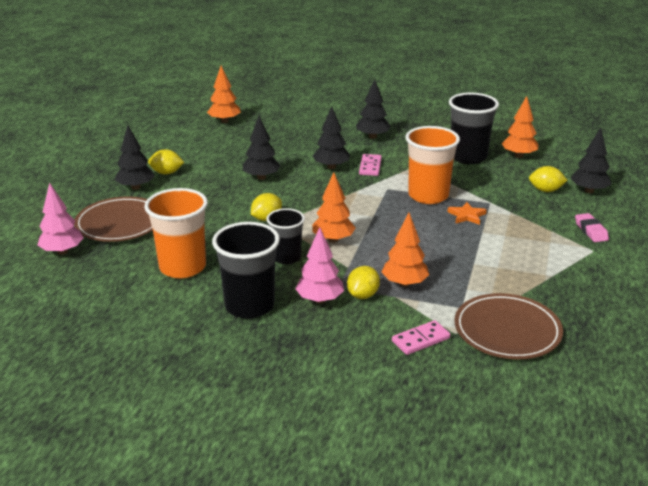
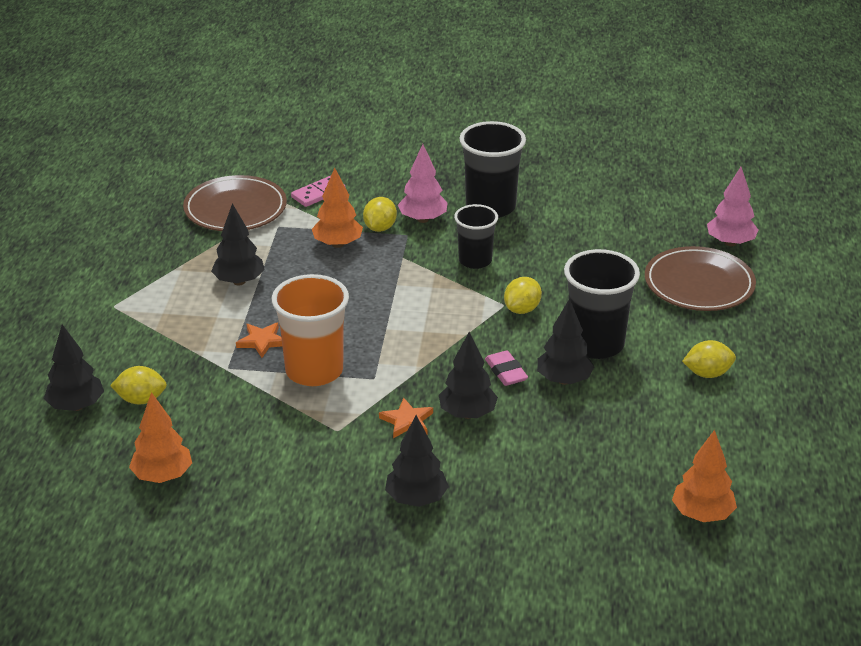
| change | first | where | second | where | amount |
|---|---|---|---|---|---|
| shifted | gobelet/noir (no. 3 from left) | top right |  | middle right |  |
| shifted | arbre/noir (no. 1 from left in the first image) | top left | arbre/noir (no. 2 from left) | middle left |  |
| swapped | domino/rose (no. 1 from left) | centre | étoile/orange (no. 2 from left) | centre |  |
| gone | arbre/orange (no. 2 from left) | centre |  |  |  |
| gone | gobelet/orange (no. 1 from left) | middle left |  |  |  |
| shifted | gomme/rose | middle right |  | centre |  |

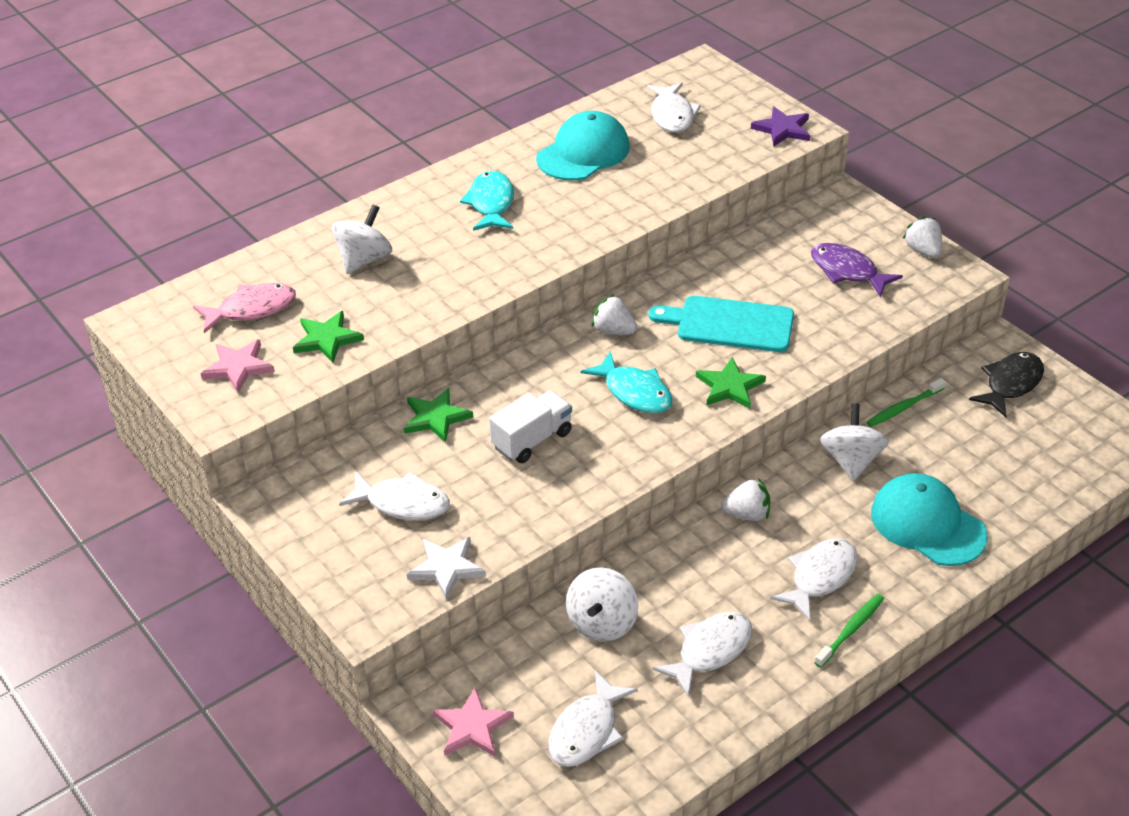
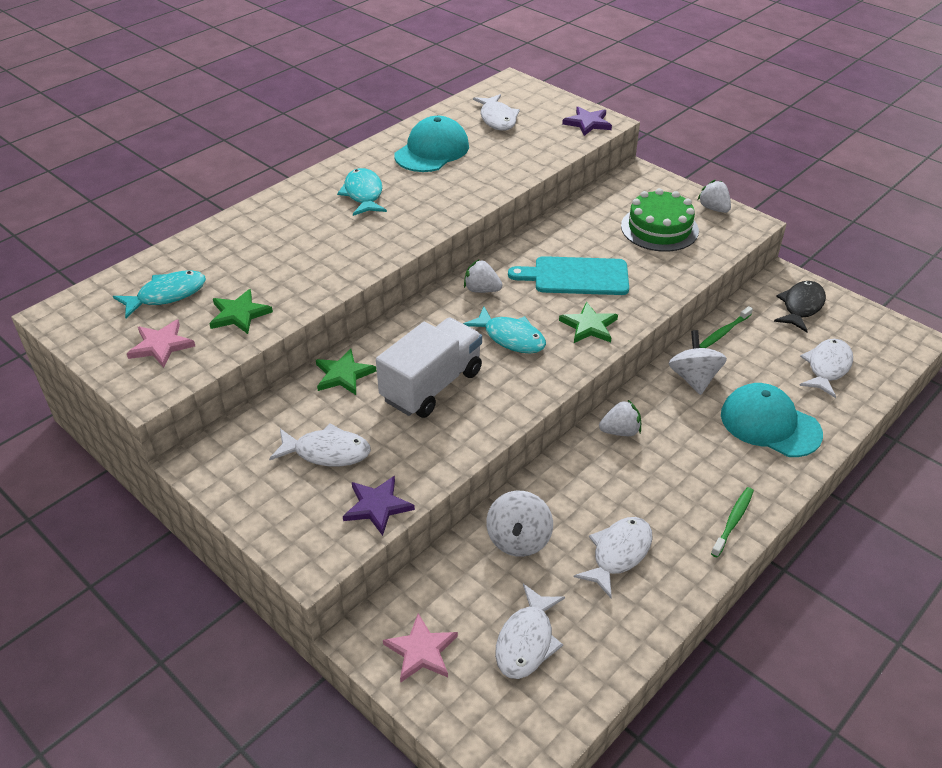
| change | first | where | second | where | amount |
|---|---|---|---|---|---|
| gone | toupie/blanc (no. 1 from left) | top left |  |  |  |
| swapped | poisson/violet | top right | gâteau/vert | top right |  |
| repainted | poisson/rose | middle left | poisson/turquoise (no. 1 from left) | middle left |  |
| scaled | camion/blanc | centre |  | centre | x1.53 |
| repainted | étoile/blanc | bottom centre | étoile/violet (no. 1 from left) | centre |  |
| shifted | poisson/blanc (no. 5 from left) | bottom right |  | middle right |  |

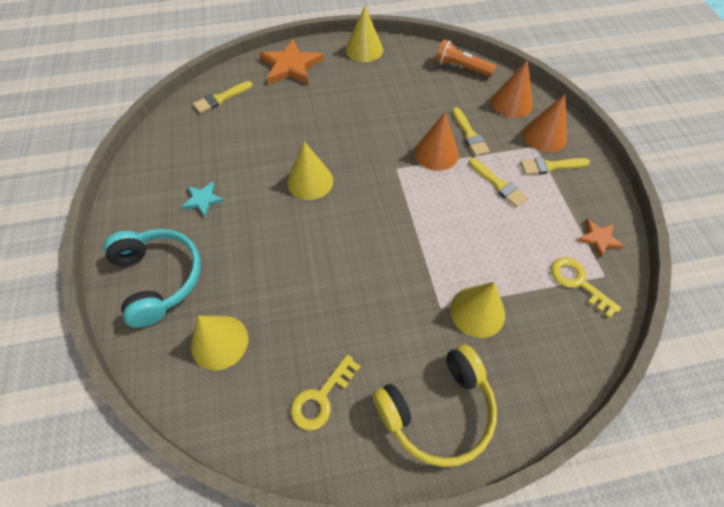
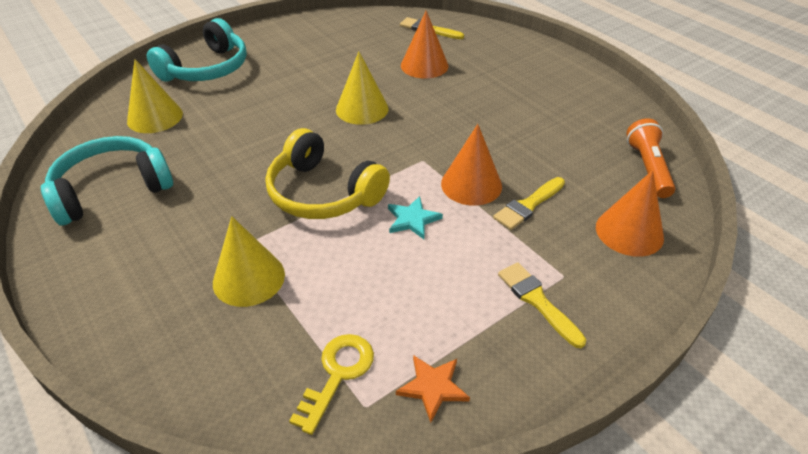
| change | first | where | second | where | amount |
|---|---|---|---|---|---|
| gone | cône/jaune (no. 3 from left) | top centre |  |  |  |
| gone | étoile/orange (no. 1 from left) | top centre |  |  |  |
| shifted | cône/orange (no. 3 from left in the first image) | top right | cône/orange (no. 1 from left) | top centre |  |
| gone | pinceau/jaune (no. 3 from left) | middle right |  |  |  |
| shifted | étoile/turquoise | middle left |  | centre |  |
| shifted | casque audio/jaune | bottom centre |  | centre |  |
| swapped | clé/jaune (no. 1 from left) | bottom centre | casque audio/turquoise (no. 1 from left) | middle left |  |

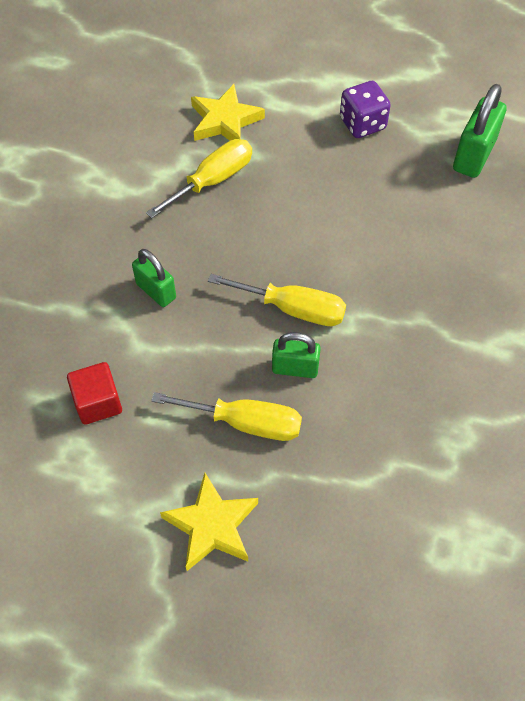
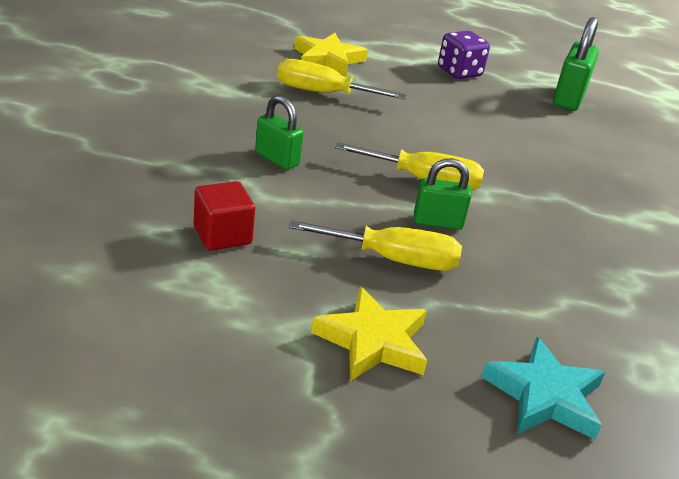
| change | first | where | second | where | amount |
|---|---|---|---|---|---|
| rotated | tournevis/jaune (no. 1 from left) | top centre |  | top centre | 120 degrees counterclockwise |
| new |  |  | étoile/turquoise | bottom right |  |

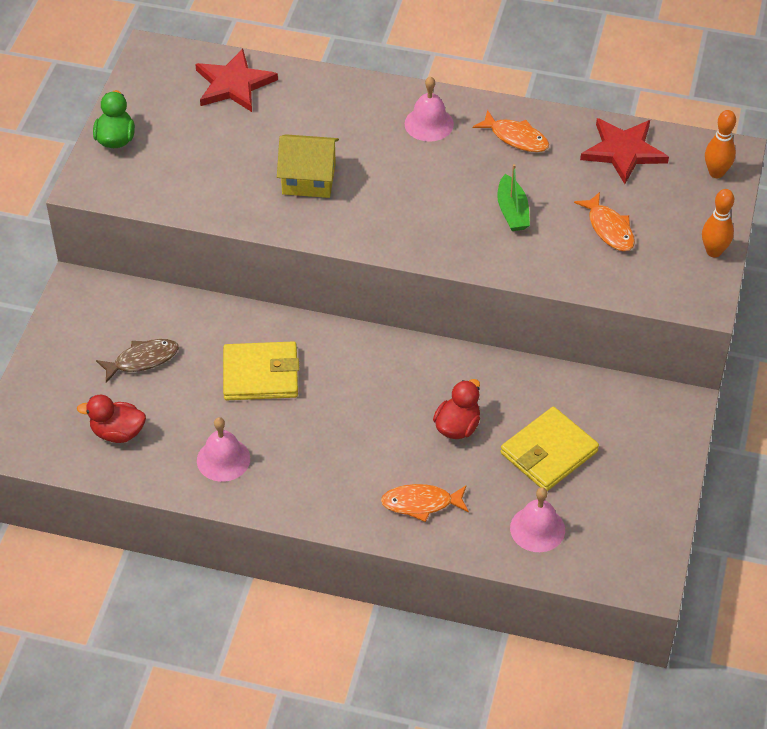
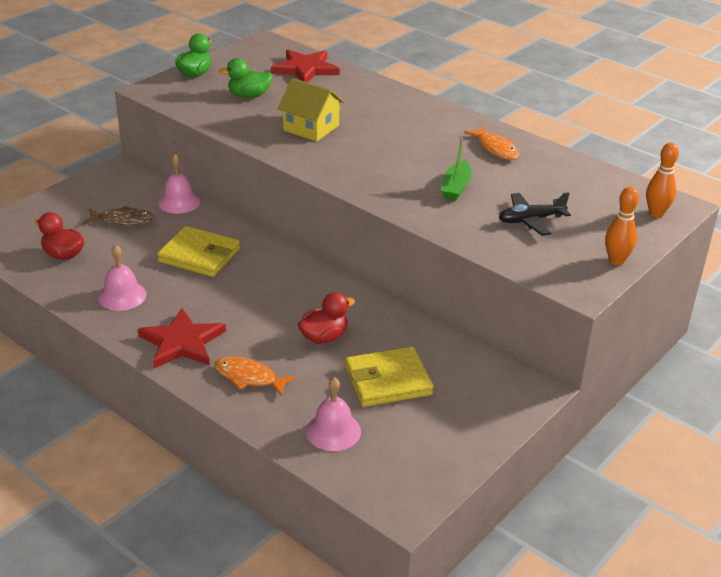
| change | first | where | second | where | amount |
|---|---|---|---|---|---|
| shifted | cloche/rose (no. 2 from left) | top centre |  | top left |  |
| shifted | étoile/rouge (no. 2 from left in the first image) | top right | étoile/rouge (no. 1 from left) | middle left |  |
| swapped | poisson/orange (no. 3 from left) | top right | avion/noir | middle right |  |
| new |  |  | canard/vert (no. 2 from left) | top centre |  |

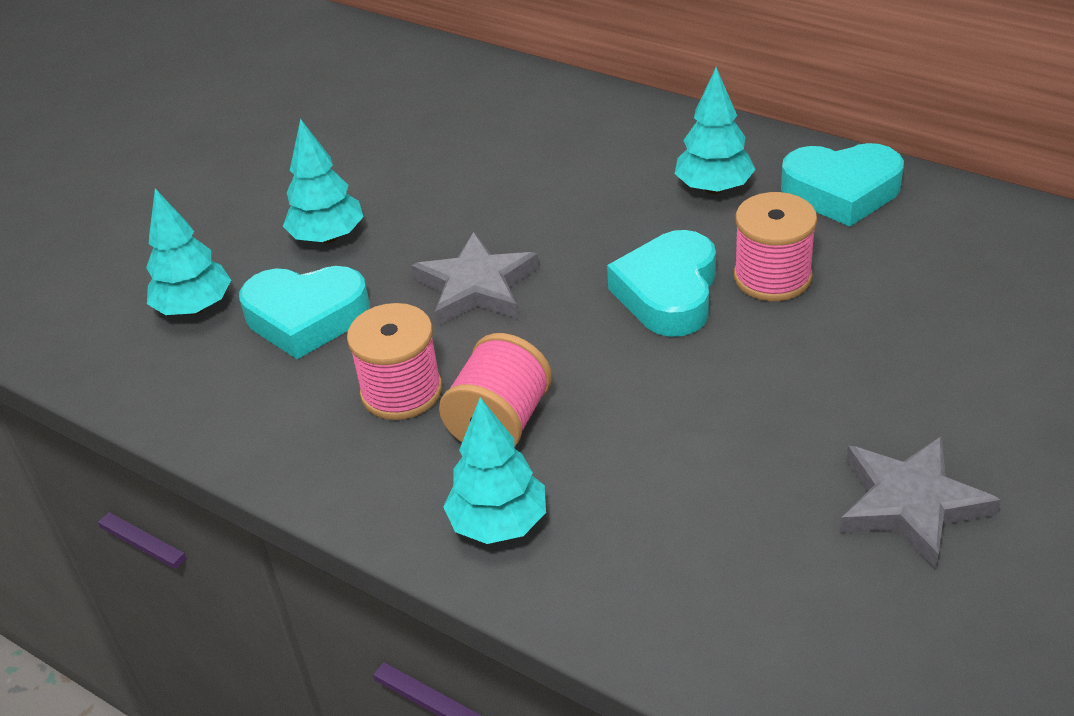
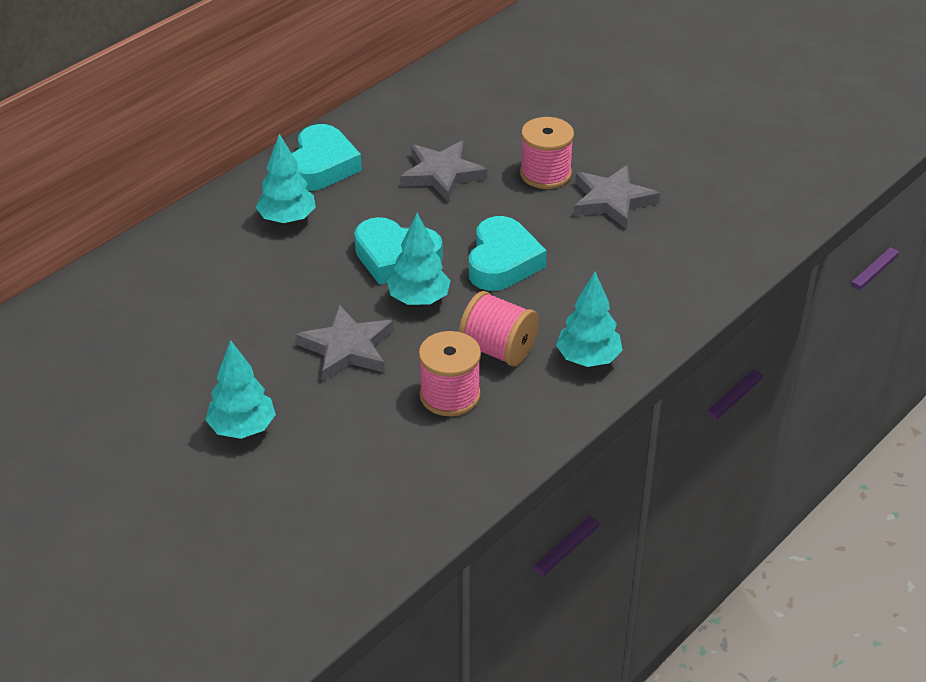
| change | first | where | second | where | amount |
|---|---|---|---|---|---|
| shifted | arbre/turquoise (no. 1 from left in the first image) | middle left | arbre/turquoise (no. 3 from left) | centre |  |
| shifted | bobine/rose (no. 3 from left) | middle right |  | top centre |  |
| shifted | cœur/turquoise (no. 1 from left in the first image) | middle left | cœur/turquoise (no. 3 from left) | centre |  |
| new |  |  | étoile/gris (no. 2 from left) | top centre |  |

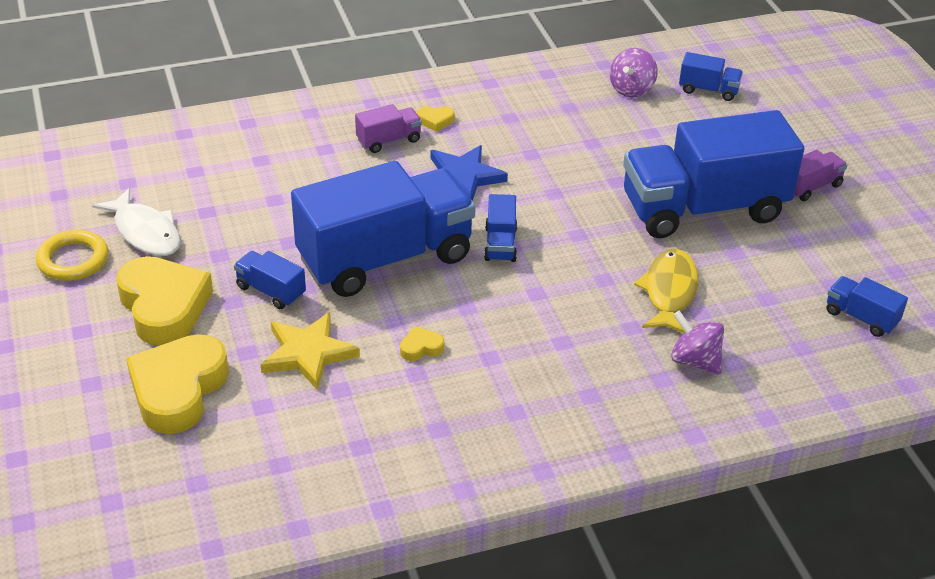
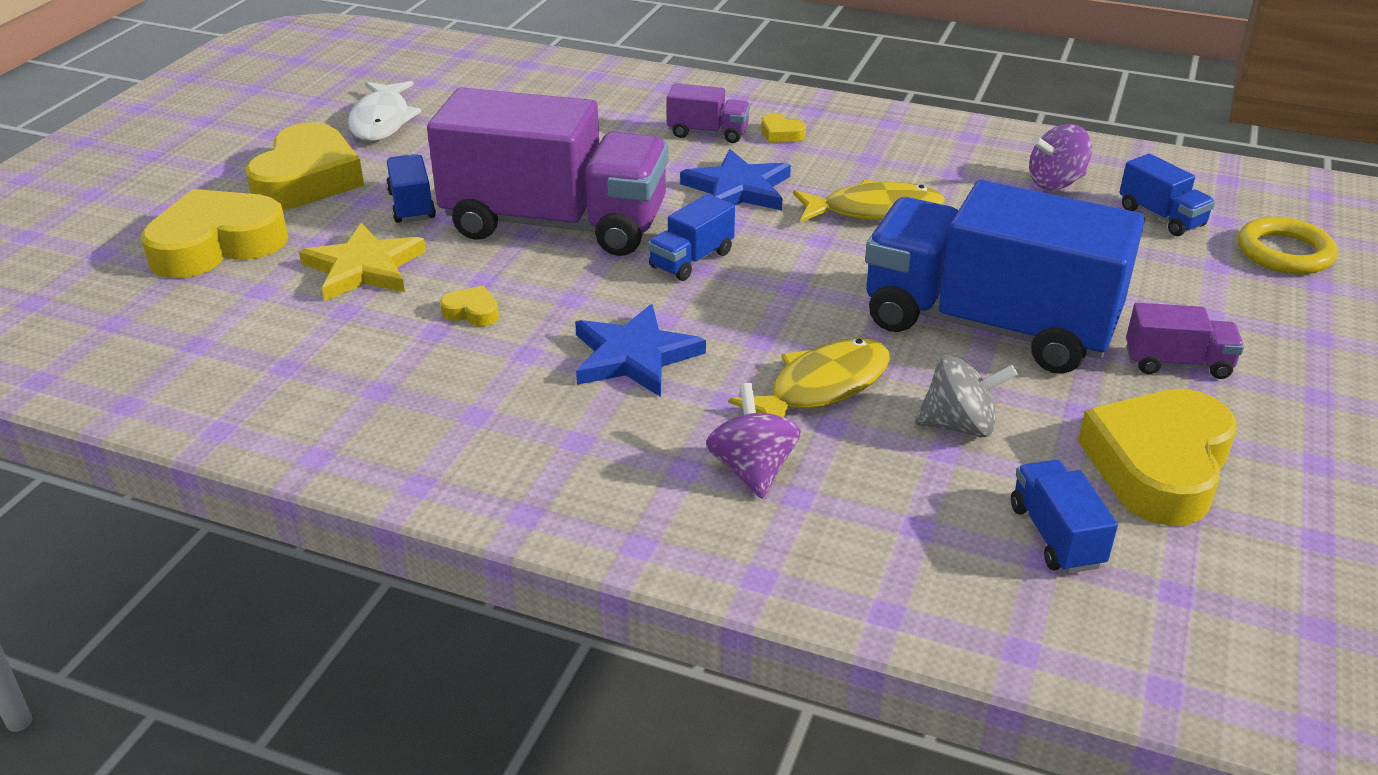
| change | first | where | second | where | amount |
|---|---|---|---|---|---|
| repainted | camion/bleu (no. 2 from left) | centre | camion/violet (no. 1 from left) | top centre |  |
| shifted | anneau/jaune | middle left |  | top right |  |
| new |  |  | poisson/jaune (no. 2 from left) | top centre |  |
| new |  |  | étoile/bleu (no. 1 from left) | centre |  |
| new |  |  | toupie/gris | middle right |  |
| new |  |  | cœur/jaune (no. 5 from left) | middle right |  |

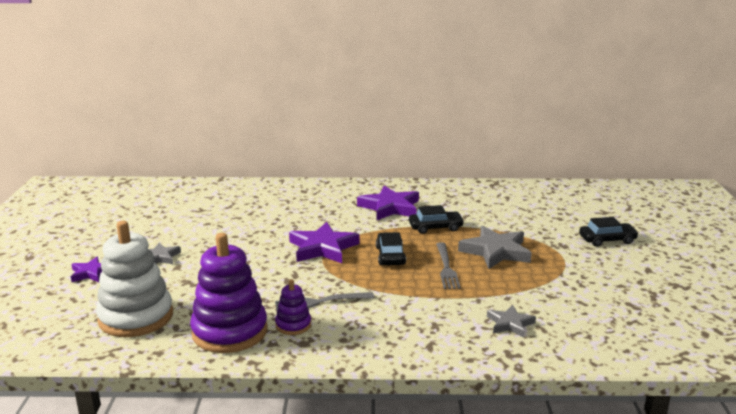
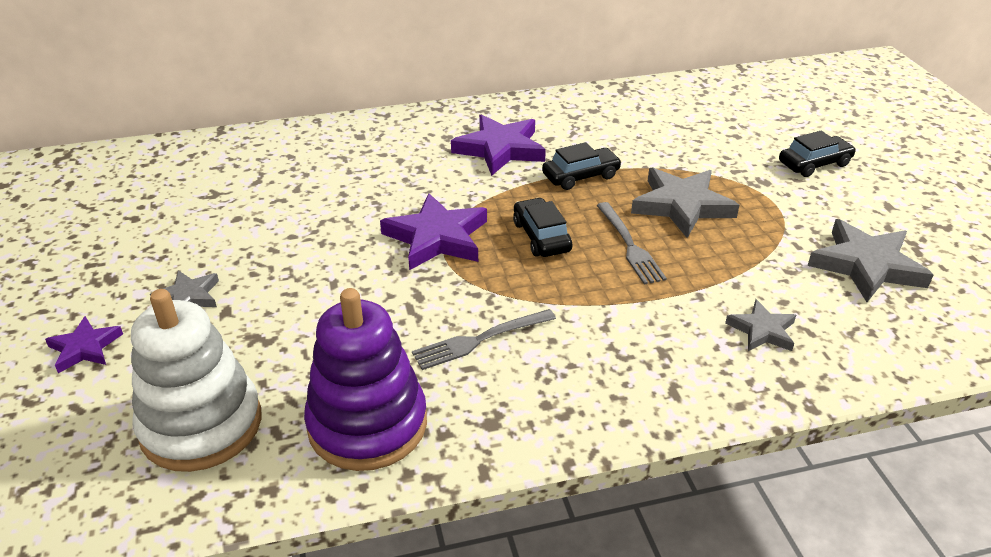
| change | first | where | second | where | amount |
|---|---|---|---|---|---|
| gone | jouet à empiler/violet (no. 2 from left) | bottom centre |  |  |  |
| new |  |  | étoile/gris (no. 4 from left) | middle right |  |

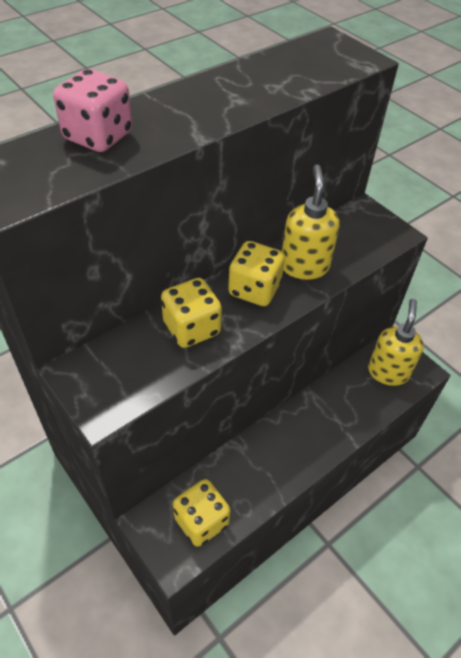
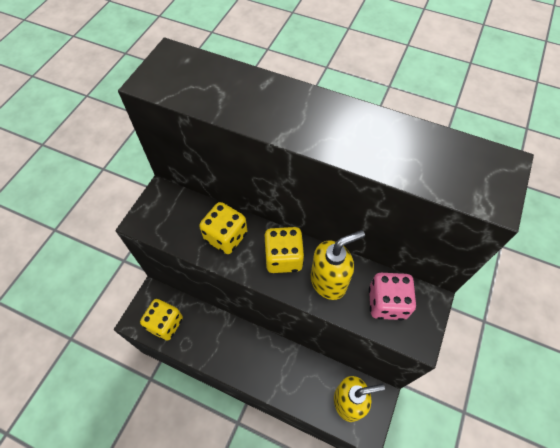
| change | first | where | second | where | amount |
|---|---|---|---|---|---|
| shifted | dé/rose | top left |  | middle right |  |

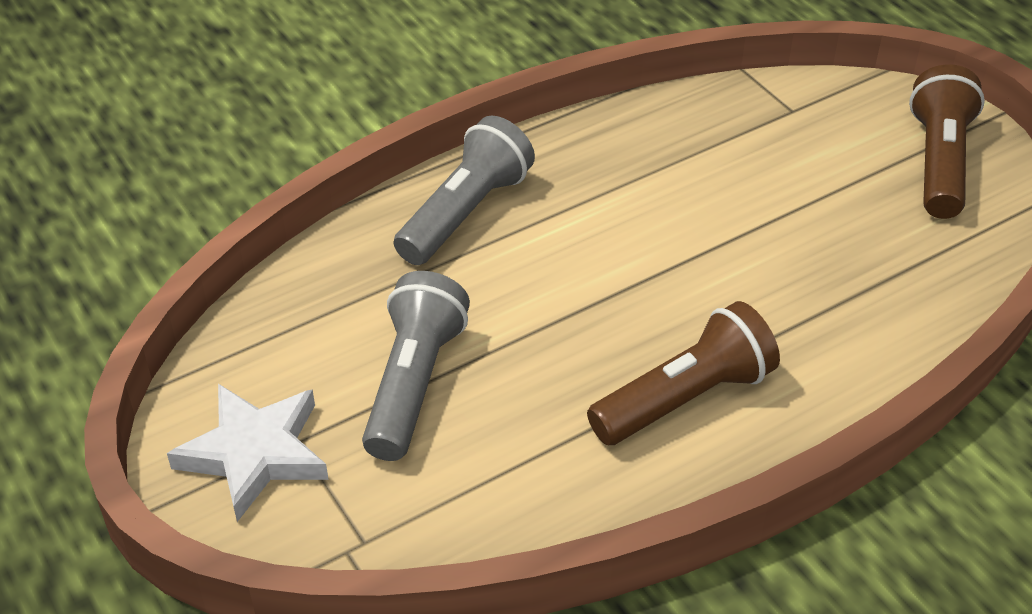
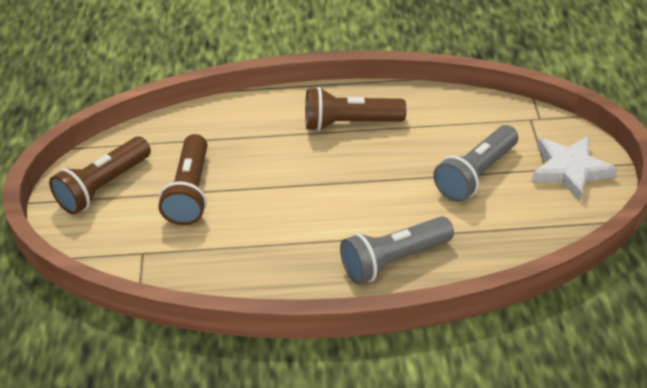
| change | first | where | second | where | amount |
|---|---|---|---|---|---|
| new |  |  | lampe de poche/marron (no. 2 from left) | middle left |  |

